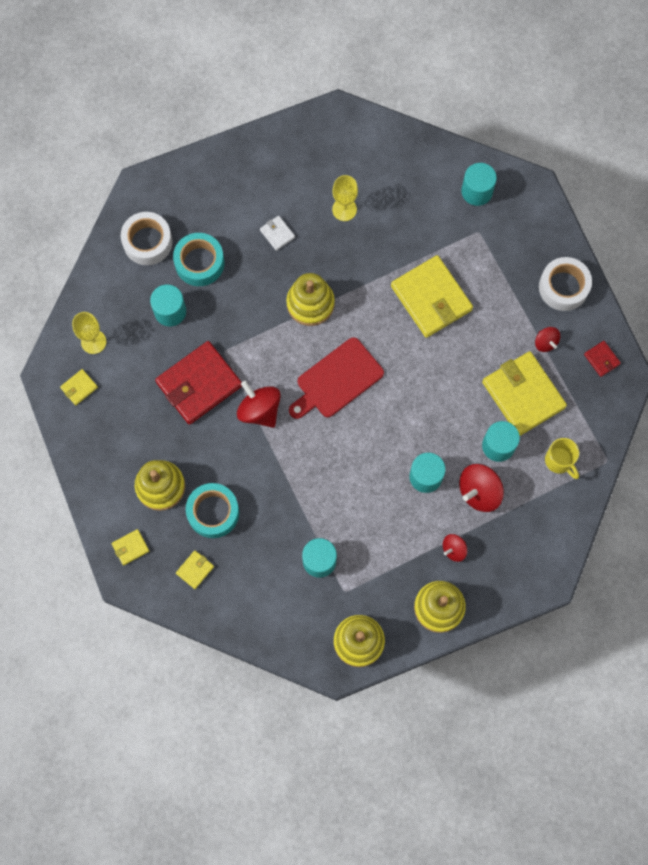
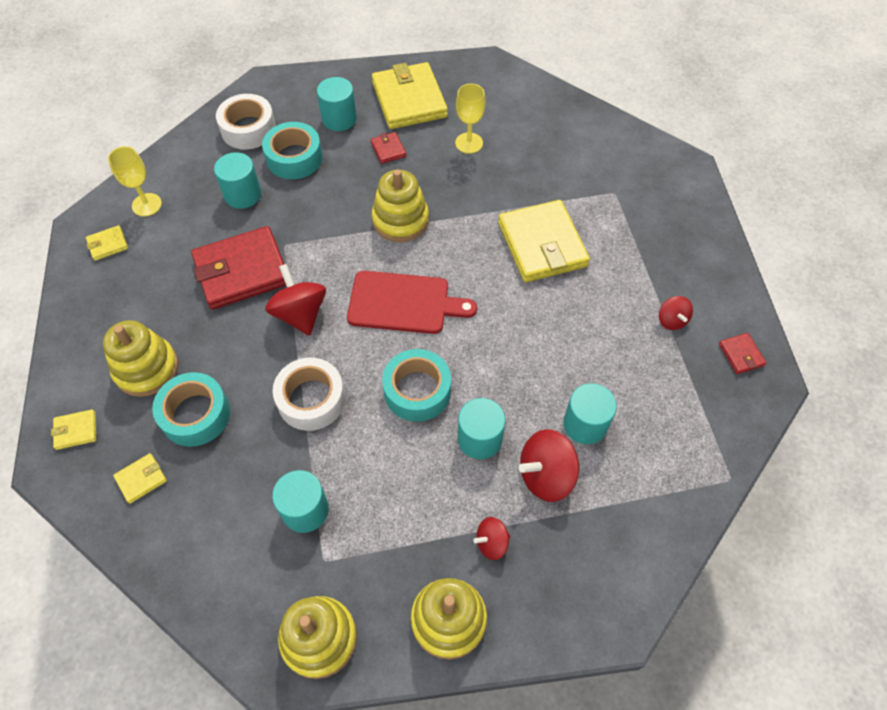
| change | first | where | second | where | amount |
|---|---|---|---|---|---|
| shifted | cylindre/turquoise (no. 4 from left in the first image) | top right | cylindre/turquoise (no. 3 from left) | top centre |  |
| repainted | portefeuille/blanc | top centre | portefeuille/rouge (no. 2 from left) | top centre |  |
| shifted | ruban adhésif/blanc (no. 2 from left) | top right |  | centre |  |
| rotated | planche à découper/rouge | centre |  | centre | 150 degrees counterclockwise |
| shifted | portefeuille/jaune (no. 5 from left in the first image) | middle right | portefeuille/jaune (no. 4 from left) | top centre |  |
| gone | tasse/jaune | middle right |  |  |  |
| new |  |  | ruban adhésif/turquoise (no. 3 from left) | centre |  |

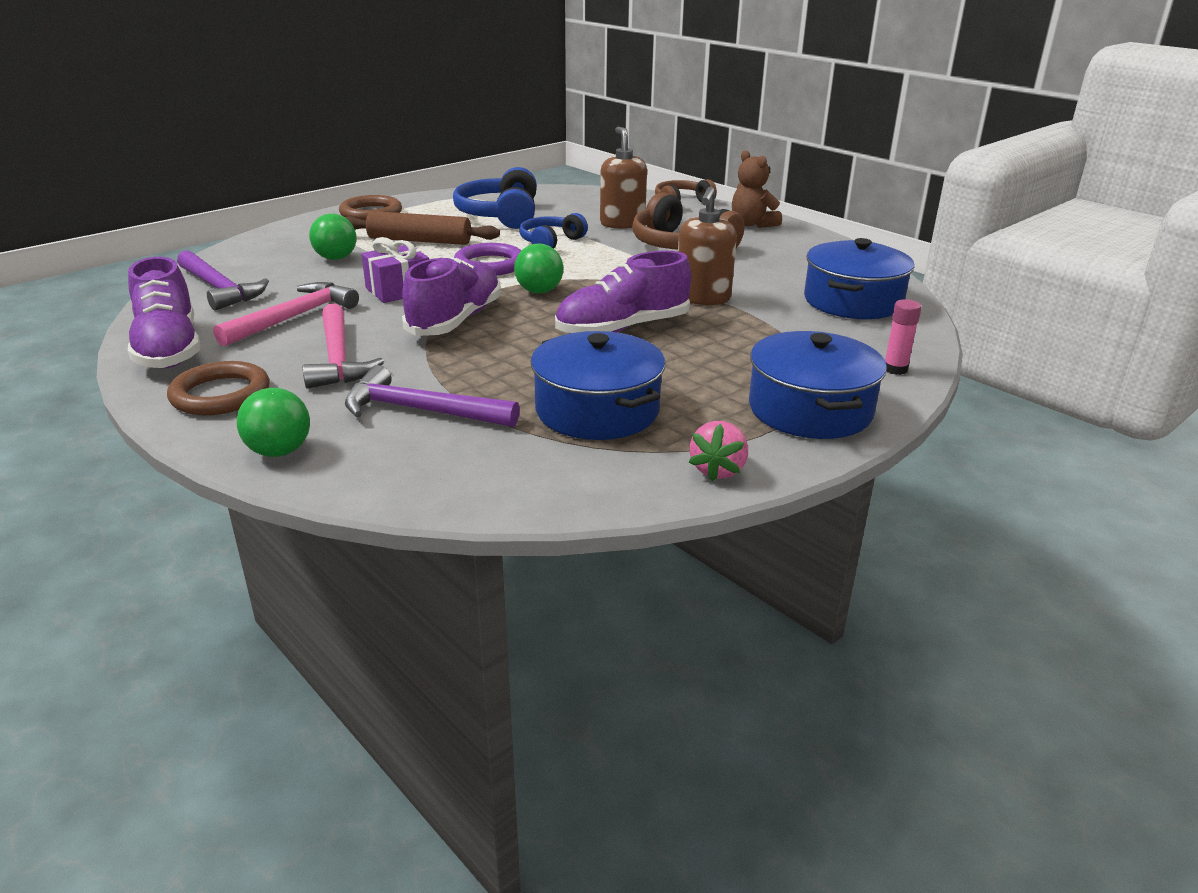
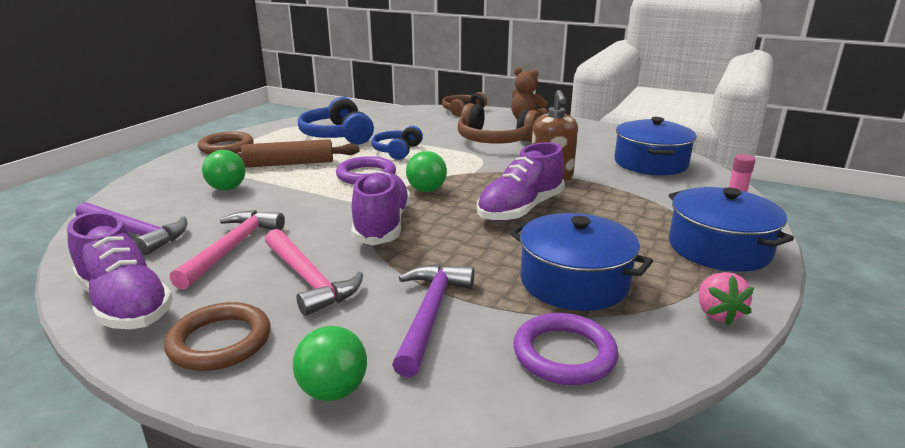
| change | first | where | second | where | amount |
|---|---|---|---|---|---|
| gone | distributeur de savon/marron (no. 1 from left) | top centre |  |  |  |
| gone | cadeau/violet | top left |  |  |  |
| rotated | marteau/violet (no. 2 from left) | centre |  | bottom centre | 105 degrees clockwise |
| new |  |  | anneau/violet (no. 2 from left) | bottom centre |  |

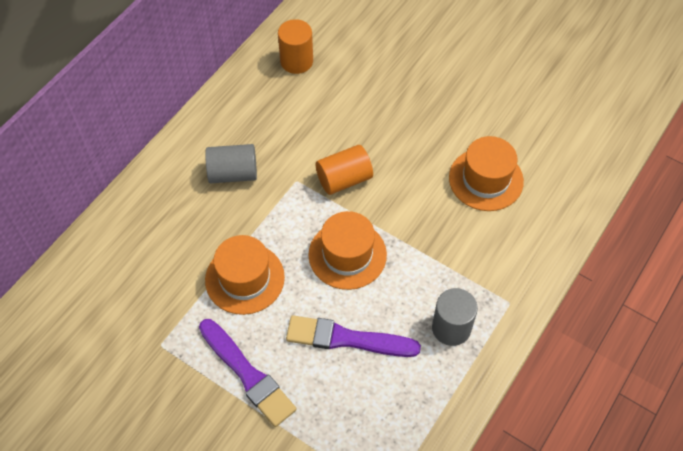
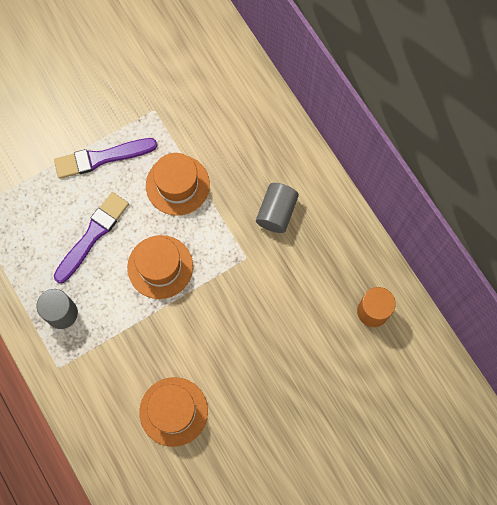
| change | first | where | second | where | amount |
|---|---|---|---|---|---|
| gone | cylindre/orange (no. 2 from left) | centre |  |  |  |

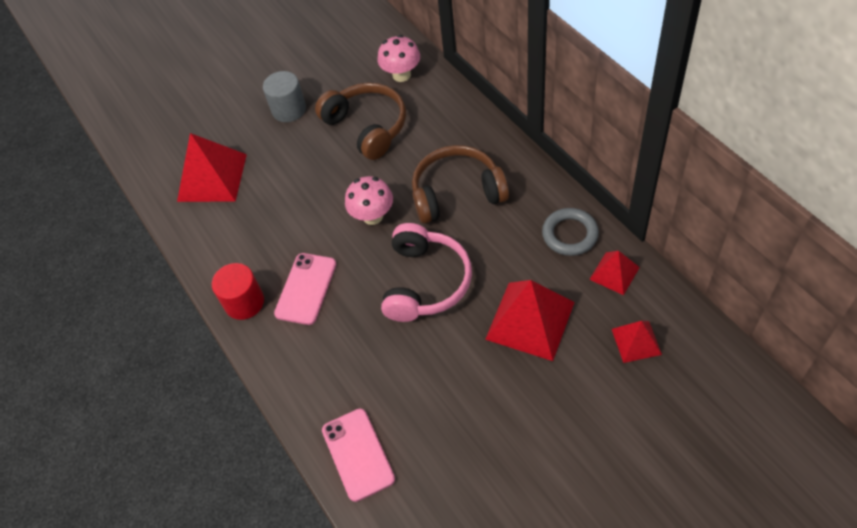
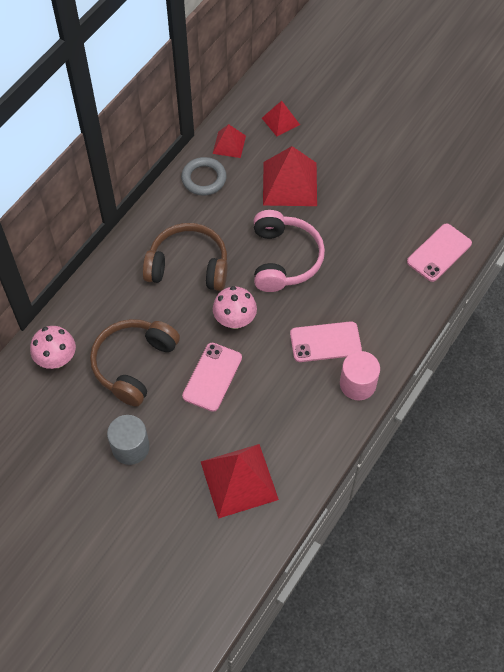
| change | first | where | second | where | amount |
|---|---|---|---|---|---|
| rotated | casque audio/marron (no. 2 from left) | centre |  | centre | 135 degrees clockwise |
| rotated | casque audio/rose | centre |  | centre | 105 degrees clockwise |
| repainted | cylindre/rouge | middle left | cylindre/rose | middle right |  |
| new |  |  | téléphone/rose (no. 1 from left) | centre |  |

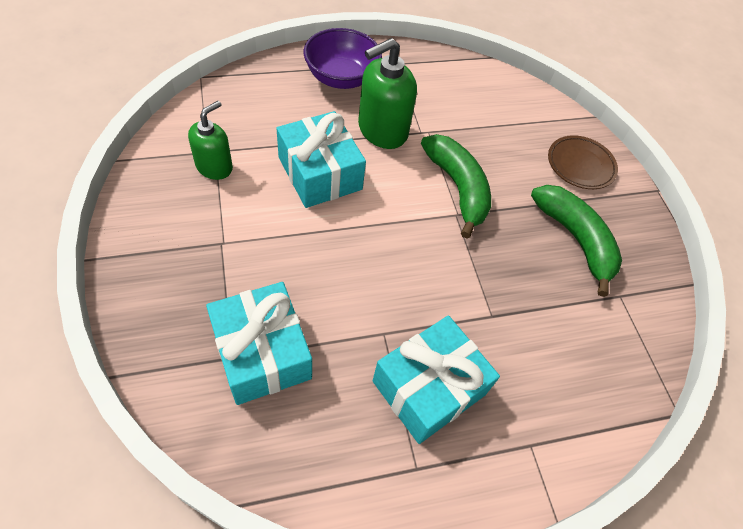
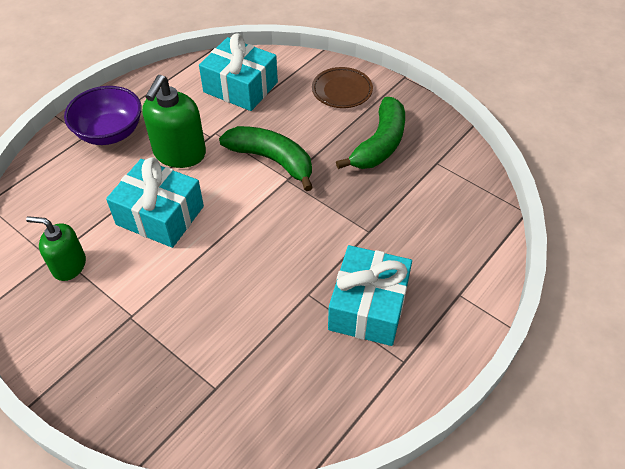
| change | first | where | second | where | amount |
|---|---|---|---|---|---|
| rotated | distributeur de savon/vert (no. 1 from left) | top left |  | middle left | 75 degrees counterclockwise |
| rotated | banane/vert (no. 2 from left) | middle right |  | top centre | 90 degrees clockwise |
| shifted | cadeau/turquoise (no. 1 from left in the first image) | centre | cadeau/turquoise (no. 2 from left) | top centre |  |

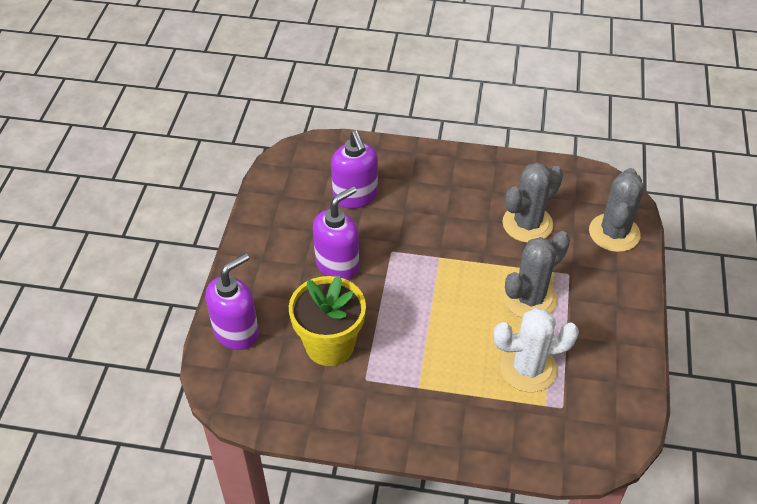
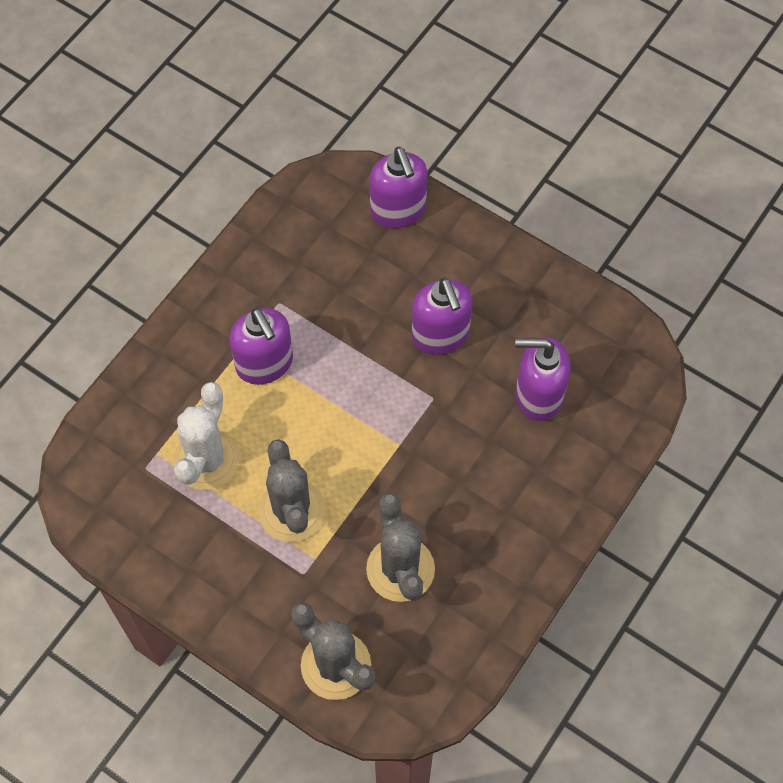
| change | first | where | second | where | amount |
|---|---|---|---|---|---|
| gone | pot de fleurs/jaune | centre |  |  |  |
| new |  |  | distributeur de savon/violet (no. 1 from left) | centre |  |

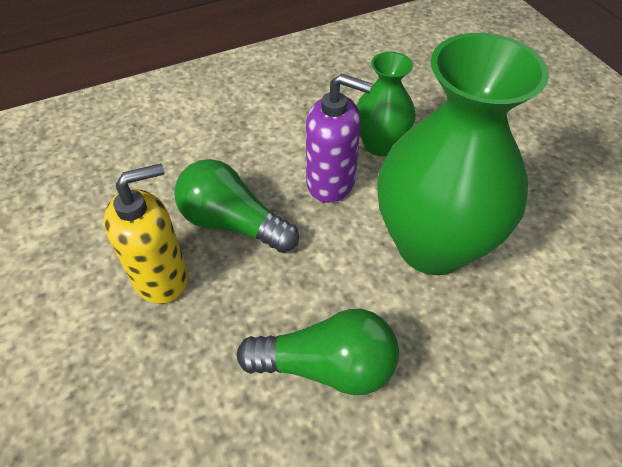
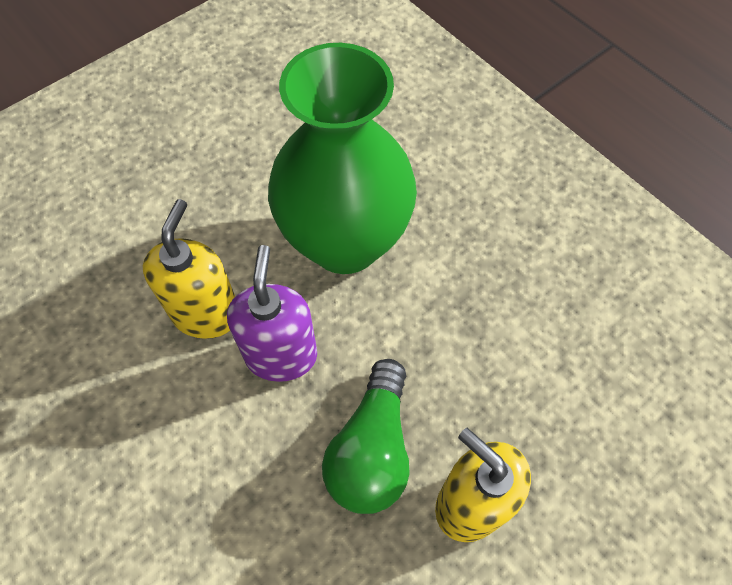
| change | first | where | second | where | amount |
|---|---|---|---|---|---|
| swapped | vase/vert (no. 1 from left) | top centre | distributeur de savon/jaune (no. 1 from left) | middle left |  |
| gone | ampoule/vert (no. 2 from left) | bottom centre |  |  |  |

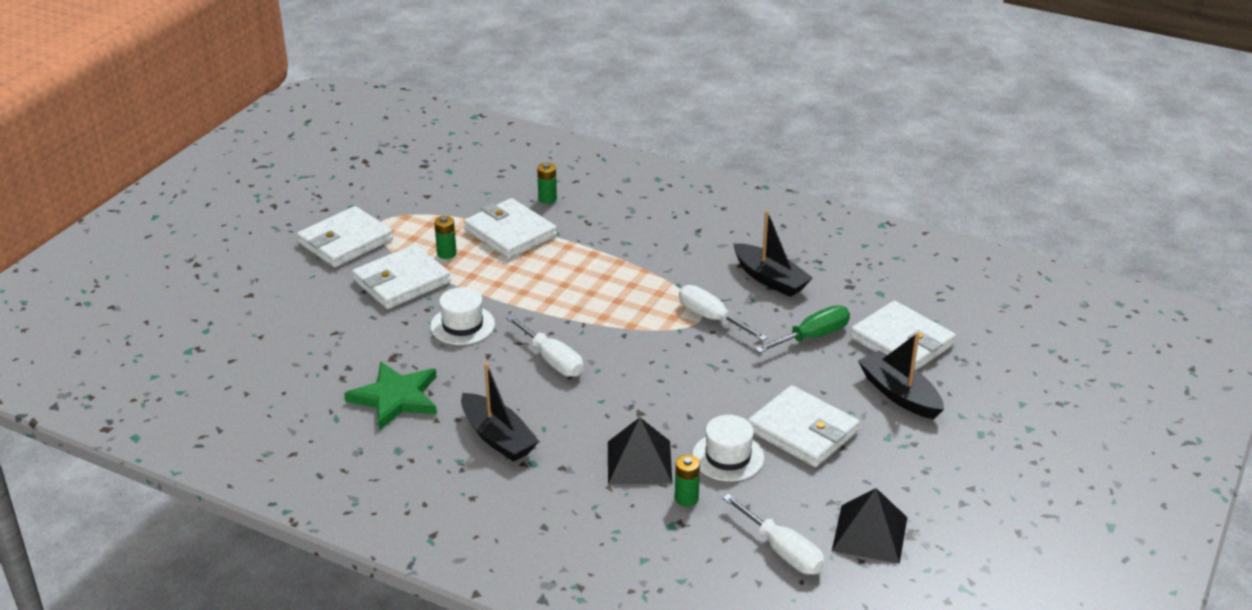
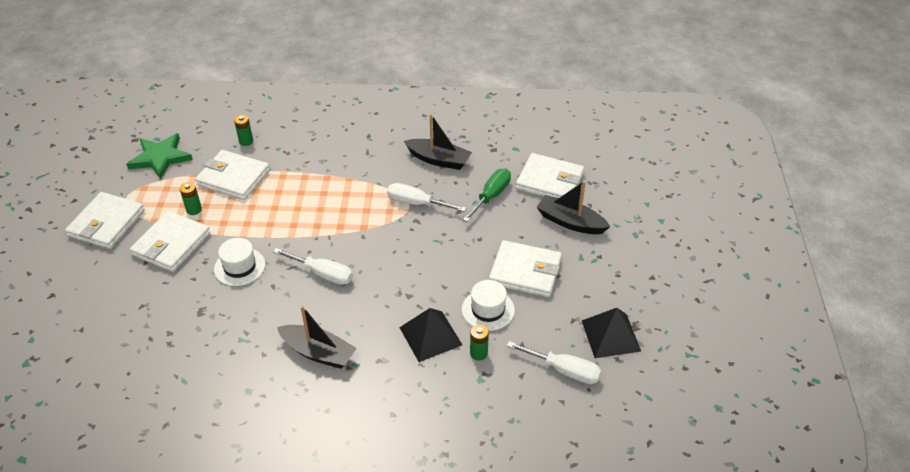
| change | first | where | second | where | amount |
|---|---|---|---|---|---|
| shifted | étoile/vert | middle left |  | top left |  |

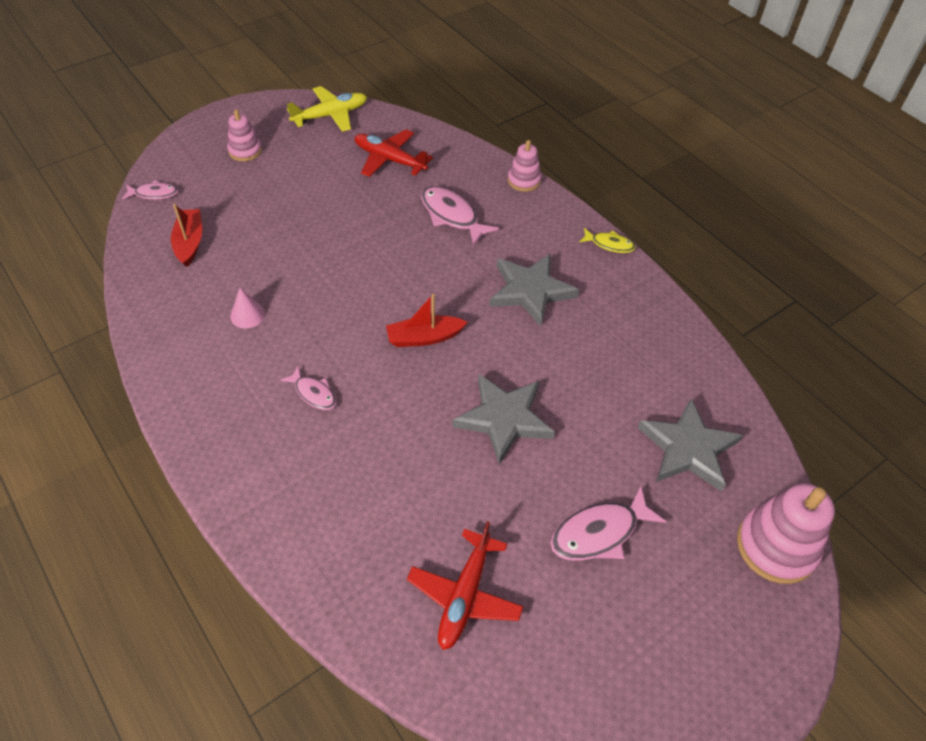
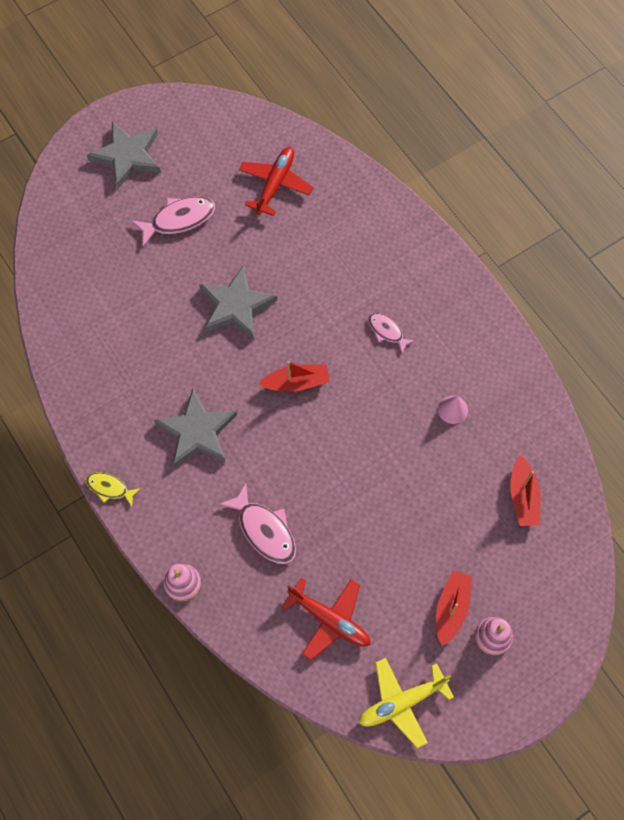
| change | first | where | second | where | amount |
|---|---|---|---|---|---|
| gone | poisson/rose (no. 1 from left) | top left |  |  |  |
| shifted | étoile/gris (no. 3 from left in the first image) | middle right | étoile/gris (no. 1 from left) | top left |  |
| gone | jouet à empiler/rose (no. 3 from left) | bottom right |  |  |  |
| new |  |  | bateau/rouge (no. 2 from left) | bottom right |  |

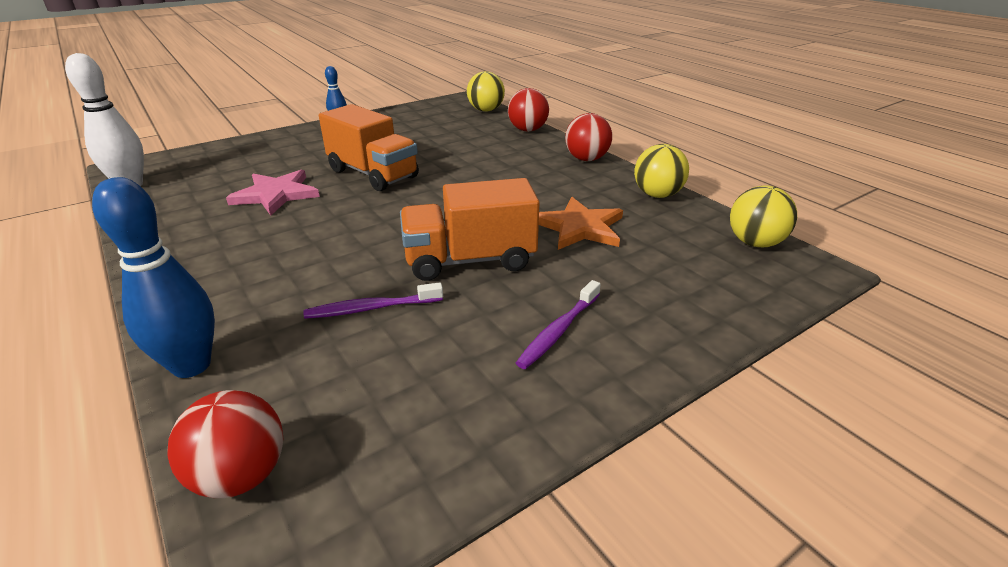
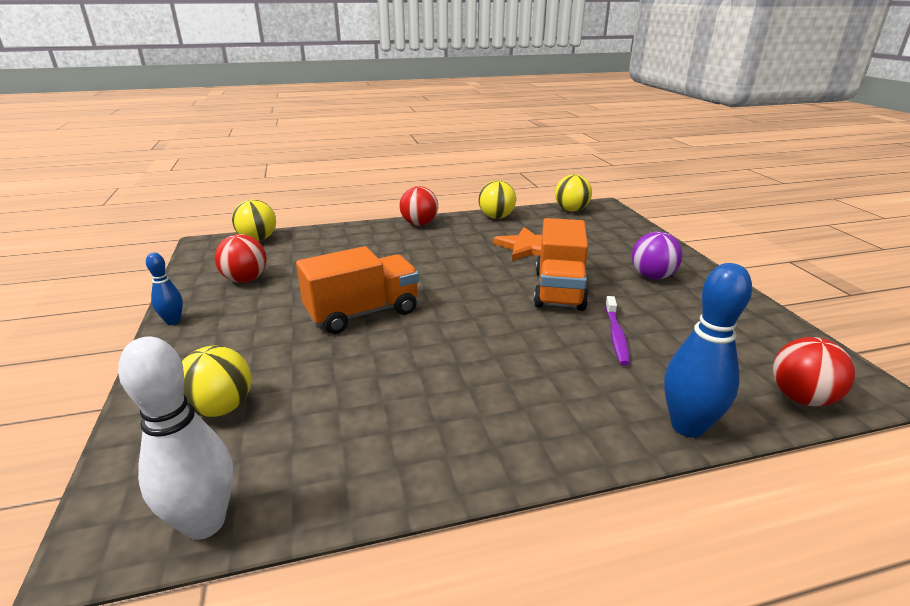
| change | first | where | second | where | amount |
|---|---|---|---|---|---|
| shifted | balle/rouge (no. 2 from left in the first image) | top centre | balle/rouge (no. 1 from left) | middle left |  |
| gone | étoile/rose | middle left |  |  |  |
| swapped | brosse à dents/violet (no. 2 from left) | centre | balle/violet | middle right |  |
| new |  |  | balle/jaune (no. 1 from left) | middle left |  |

